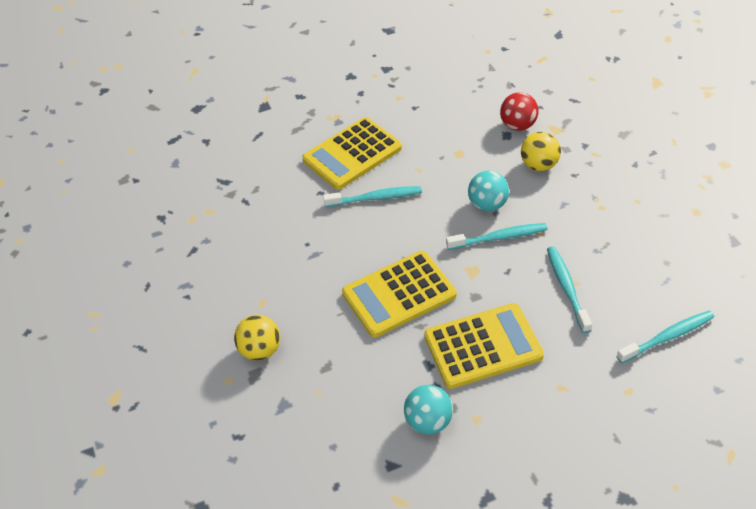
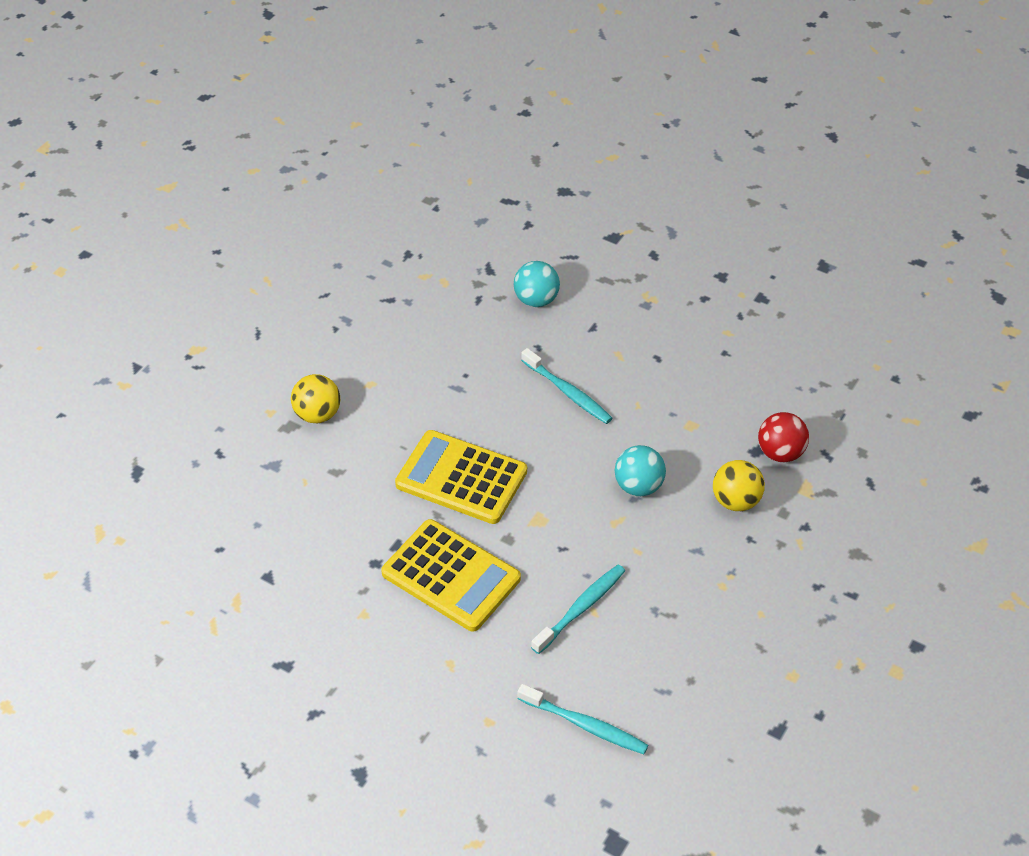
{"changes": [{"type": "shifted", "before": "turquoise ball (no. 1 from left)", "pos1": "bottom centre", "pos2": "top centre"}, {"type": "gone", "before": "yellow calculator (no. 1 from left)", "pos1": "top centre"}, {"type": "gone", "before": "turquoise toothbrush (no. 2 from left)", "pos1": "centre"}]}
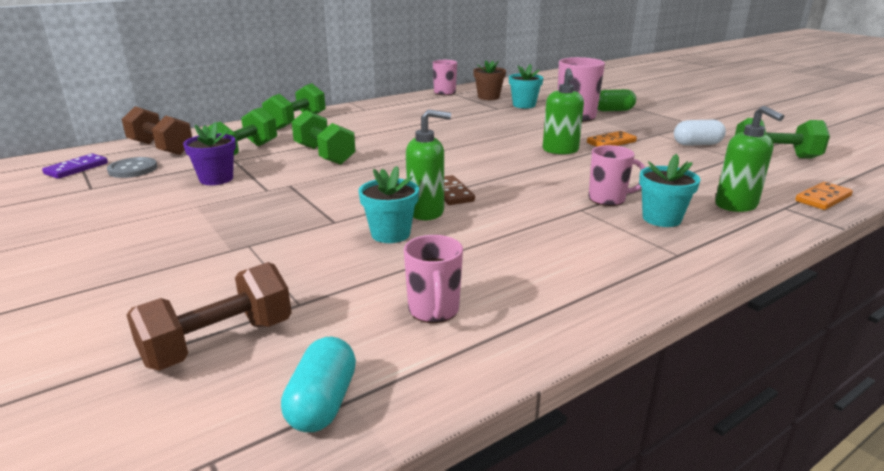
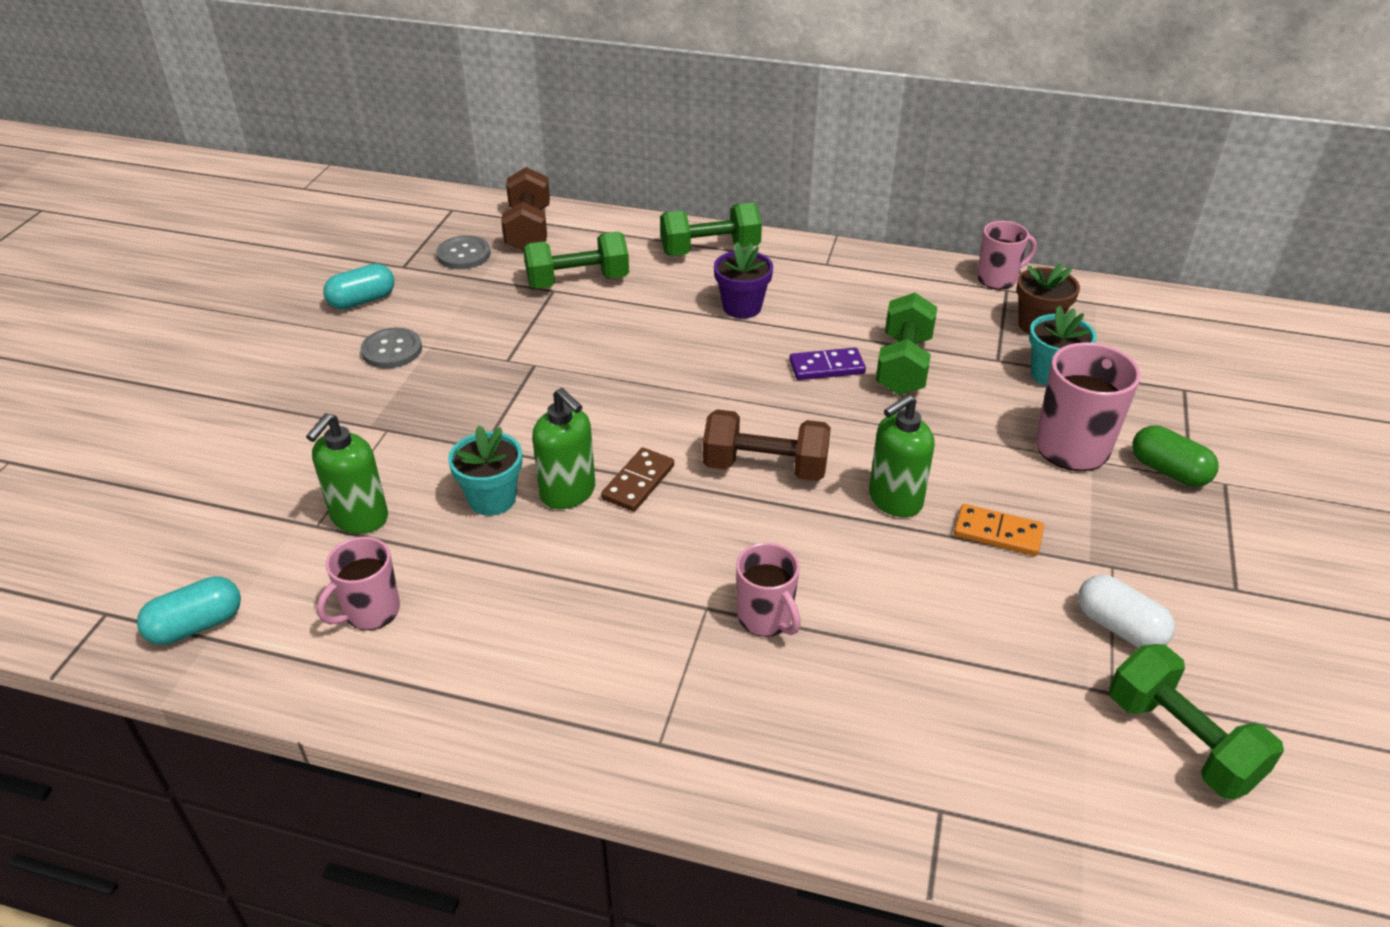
{"changes": [{"type": "shifted", "before": "green soap dispenser (no. 3 from left in the first image)", "after": "green soap dispenser (no. 1 from left)", "pos1": "middle right", "pos2": "middle left"}, {"type": "new", "after": "turquoise capsule (no. 2 from left)", "pos2": "top left"}, {"type": "new", "after": "grey button (no. 1 from left)", "pos2": "middle left"}, {"type": "shifted", "before": "brown dumbbell (no. 2 from left)", "pos1": "bottom left", "pos2": "centre"}, {"type": "shifted", "before": "purple flower pot", "pos1": "top left", "pos2": "top centre"}, {"type": "shifted", "before": "purple domino", "pos1": "middle left", "pos2": "centre"}, {"type": "shifted", "before": "green dumbbell (no. 3 from left)", "pos1": "top centre", "pos2": "centre"}, {"type": "gone", "before": "turquoise flower pot (no. 3 from left)", "pos1": "middle right"}, {"type": "gone", "before": "orange domino (no. 2 from left)", "pos1": "middle right"}]}
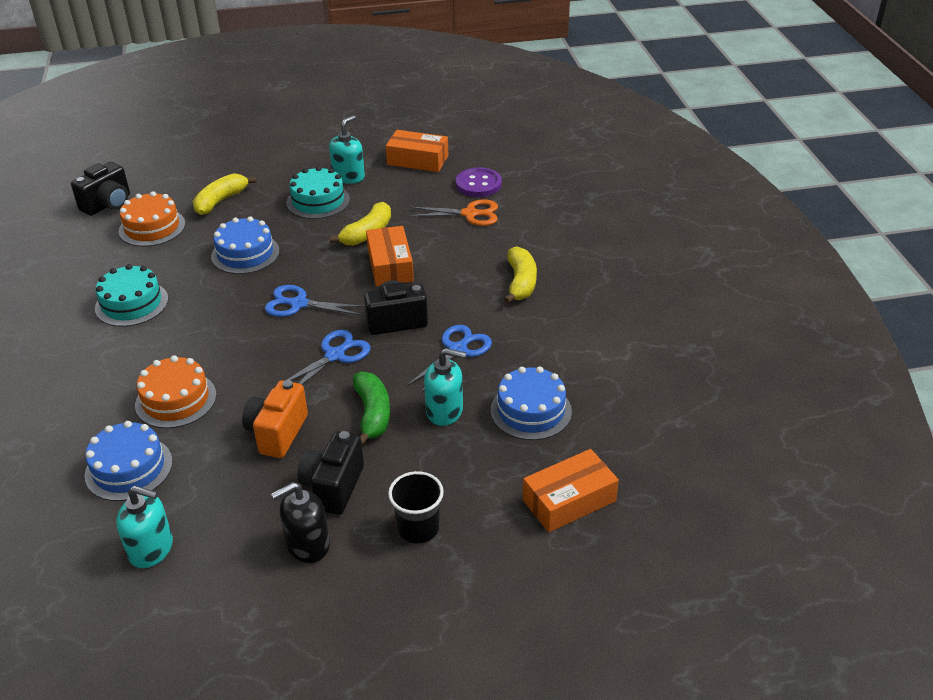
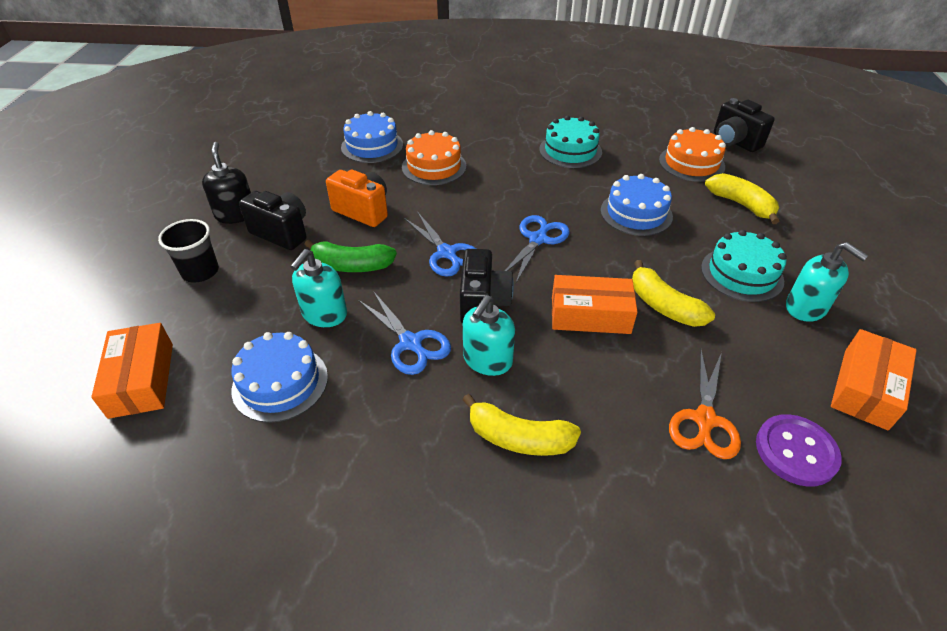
{"changes": [{"type": "shifted", "before": "turquoise soap dispenser (no. 1 from left in the first image)", "after": "turquoise soap dispenser (no. 2 from left)", "pos1": "bottom left", "pos2": "centre"}]}
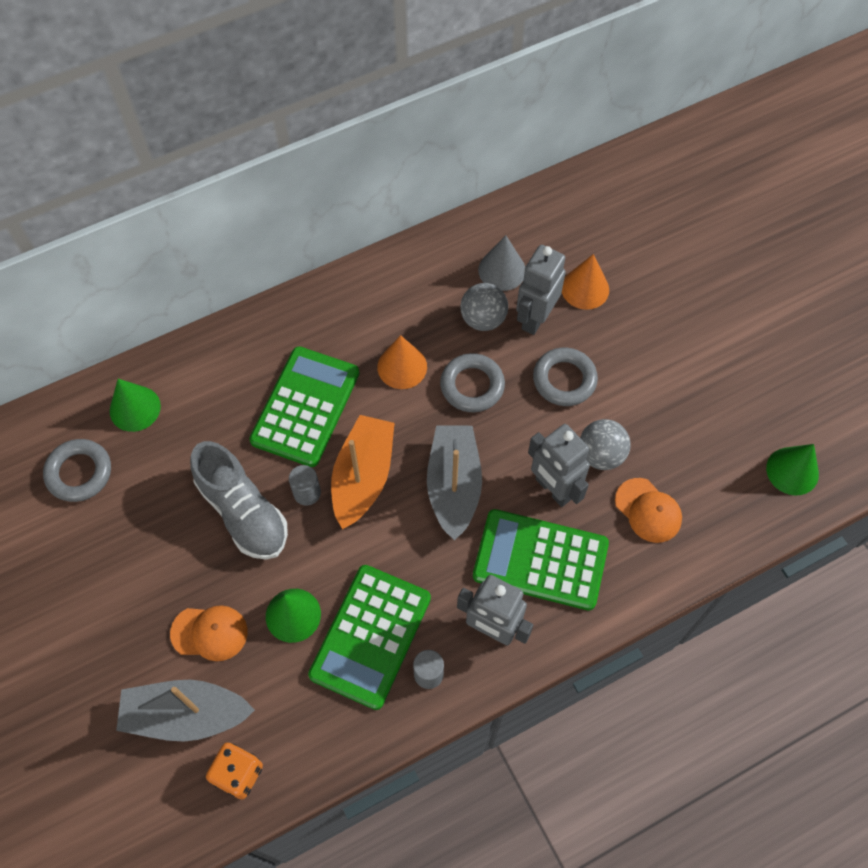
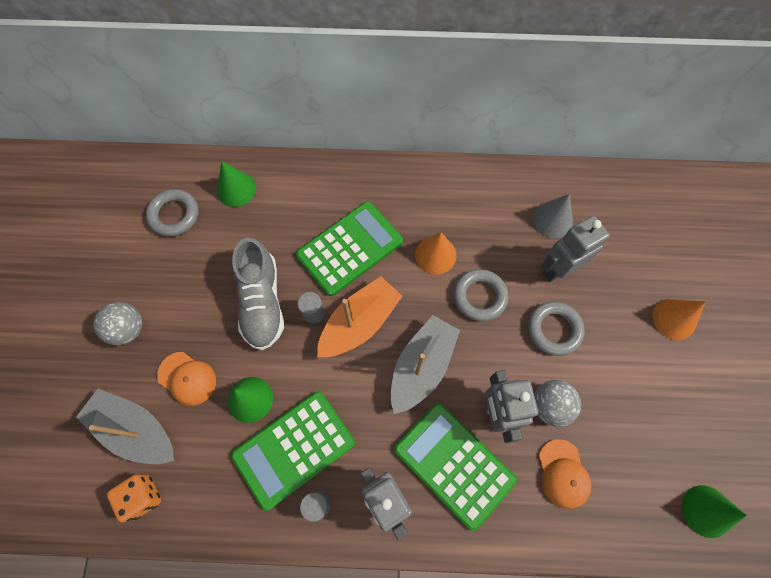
{"changes": [{"type": "shifted", "before": "grey ball (no. 1 from left)", "pos1": "centre", "pos2": "middle left"}, {"type": "shifted", "before": "orange cone (no. 2 from left)", "pos1": "top right", "pos2": "middle right"}]}
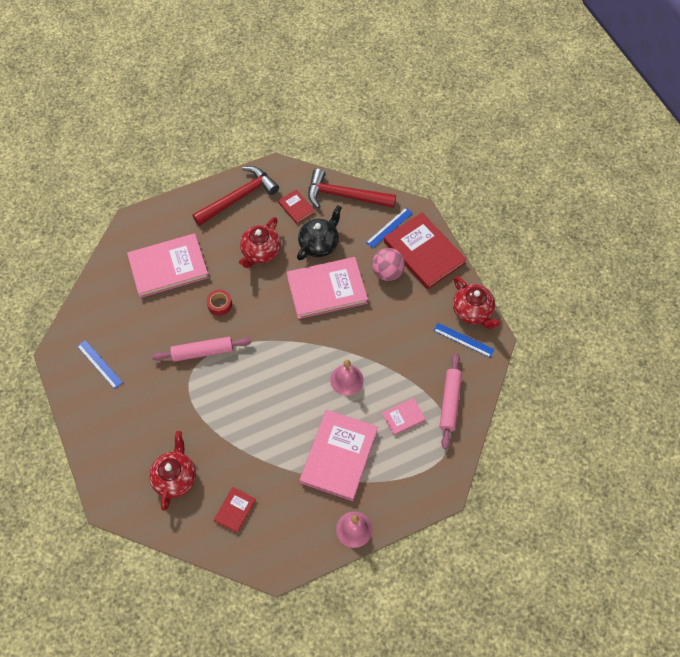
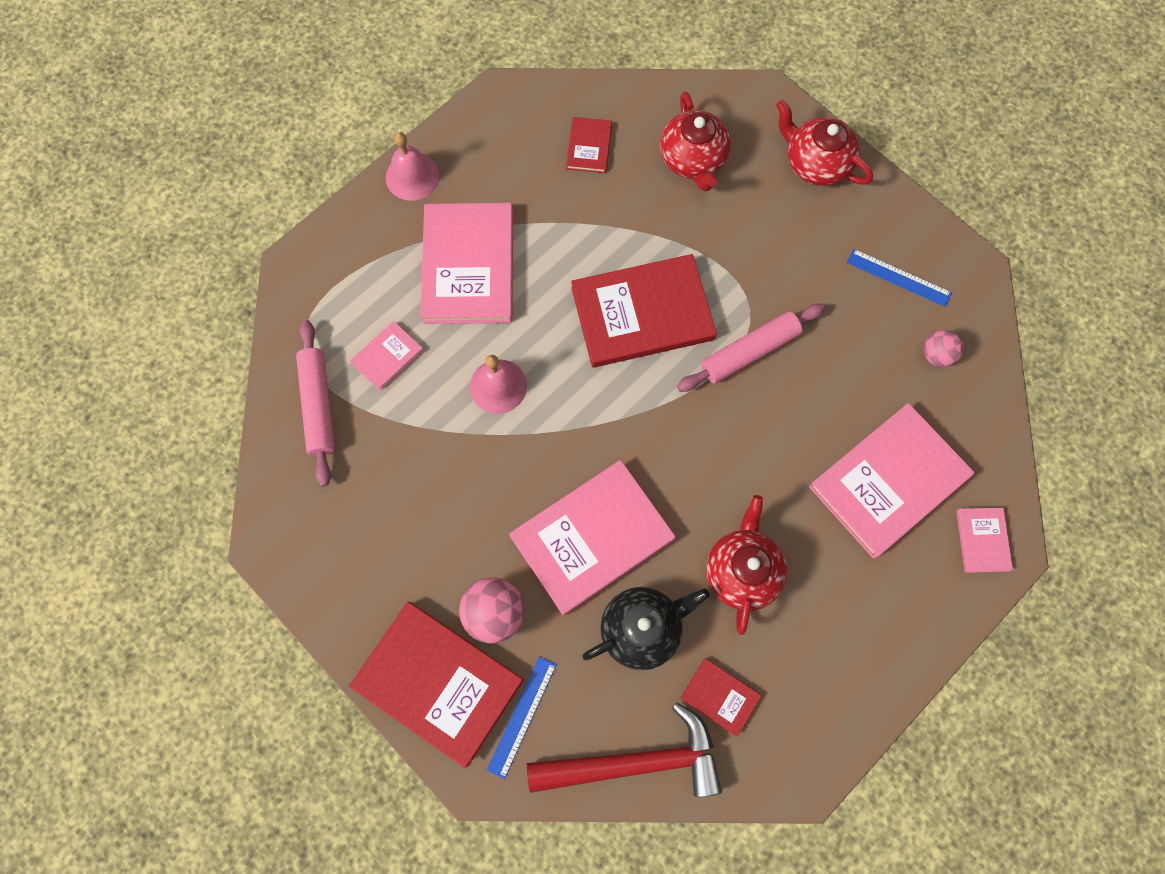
{"changes": [{"type": "new", "after": "red book (no. 3 from left)", "pos2": "centre"}, {"type": "rotated", "before": "black teapot", "pos1": "centre", "pos2": "bottom centre", "turn": -135}, {"type": "shifted", "before": "red teapot (no. 3 from left)", "pos1": "middle right", "pos2": "top right"}, {"type": "new", "after": "pink ball (no. 2 from left)", "pos2": "middle right"}, {"type": "new", "after": "pink book (no. 5 from left)", "pos2": "middle right"}, {"type": "gone", "before": "red hammer (no. 1 from left)", "pos1": "top centre"}, {"type": "gone", "before": "red tape", "pos1": "middle left"}, {"type": "gone", "before": "blue ruler (no. 3 from left)", "pos1": "middle right"}]}
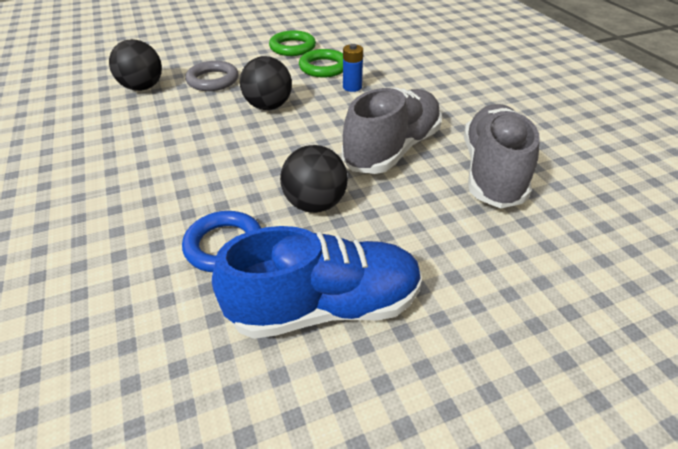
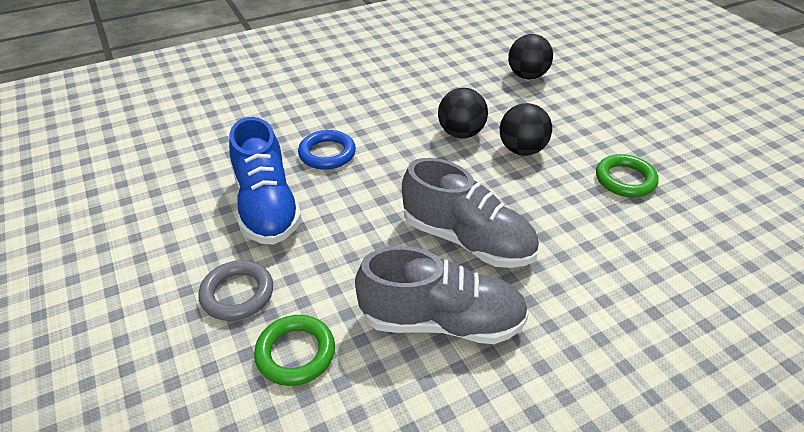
{"changes": [{"type": "shifted", "before": "grey ring", "pos1": "top left", "pos2": "bottom left"}, {"type": "shifted", "before": "green ring (no. 1 from left)", "pos1": "top centre", "pos2": "bottom centre"}, {"type": "shifted", "before": "black ball (no. 3 from left in the first image)", "after": "black ball (no. 1 from left)", "pos1": "centre", "pos2": "top centre"}, {"type": "gone", "before": "blue battery", "pos1": "top centre"}]}
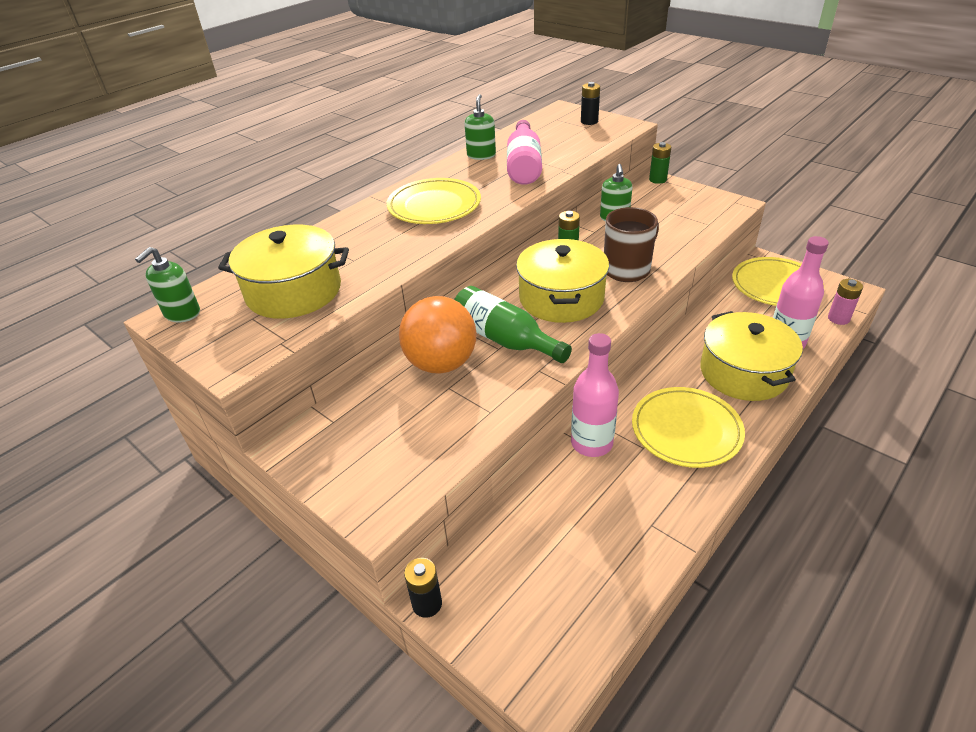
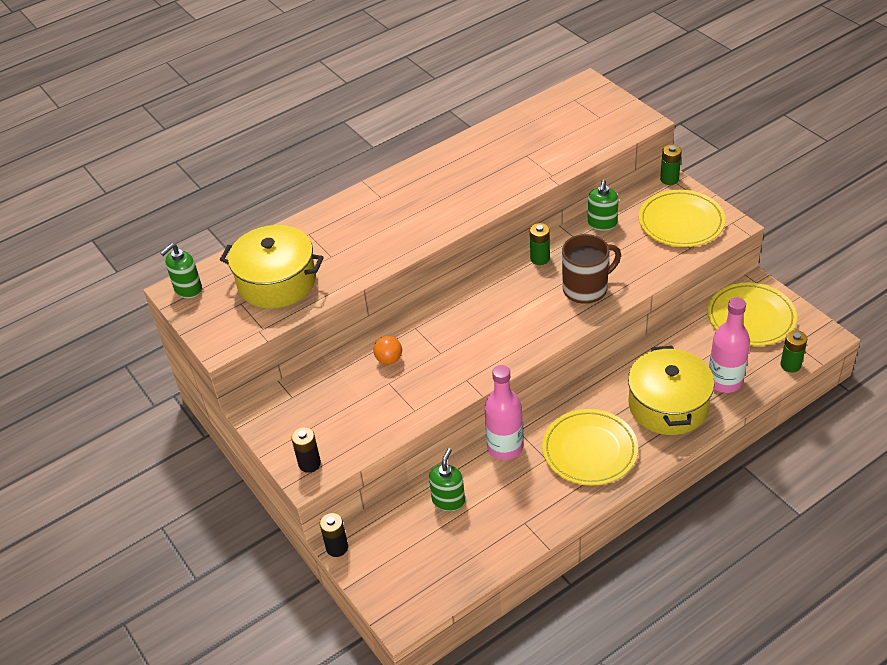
{"changes": [{"type": "shifted", "before": "black battery (no. 2 from left in the first image)", "after": "black battery (no. 1 from left)", "pos1": "top centre", "pos2": "bottom centre"}, {"type": "scaled", "before": "orange ball", "pos1": "centre", "pos2": "centre", "scale": 0.45}, {"type": "shifted", "before": "green soap dispenser (no. 2 from left)", "pos1": "top centre", "pos2": "bottom centre"}, {"type": "shifted", "before": "yellow plate (no. 1 from left in the first image)", "after": "yellow plate (no. 2 from left)", "pos1": "top centre", "pos2": "top right"}, {"type": "repainted", "before": "pink battery", "after": "green battery (no. 3 from left)", "pos1": "middle right", "pos2": "middle right"}, {"type": "gone", "before": "green bottle", "pos1": "centre"}, {"type": "gone", "before": "pink bottle (no. 1 from left)", "pos1": "top centre"}, {"type": "gone", "before": "yellow pot (no. 2 from left)", "pos1": "centre"}]}
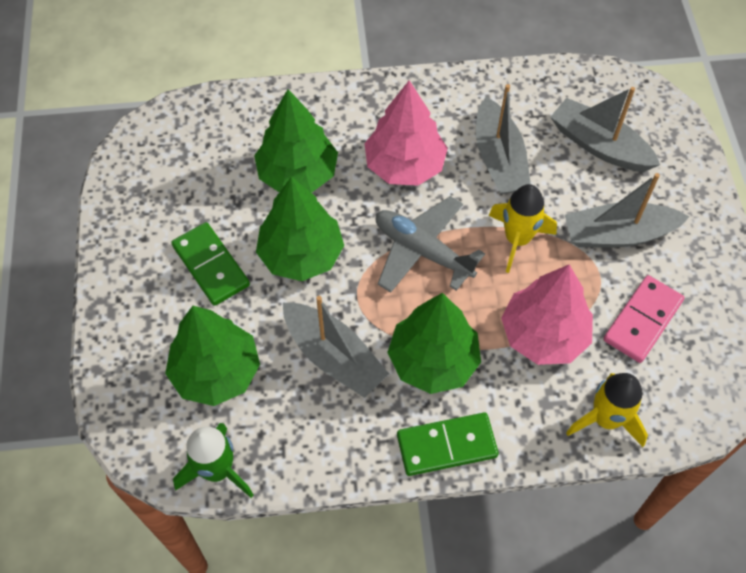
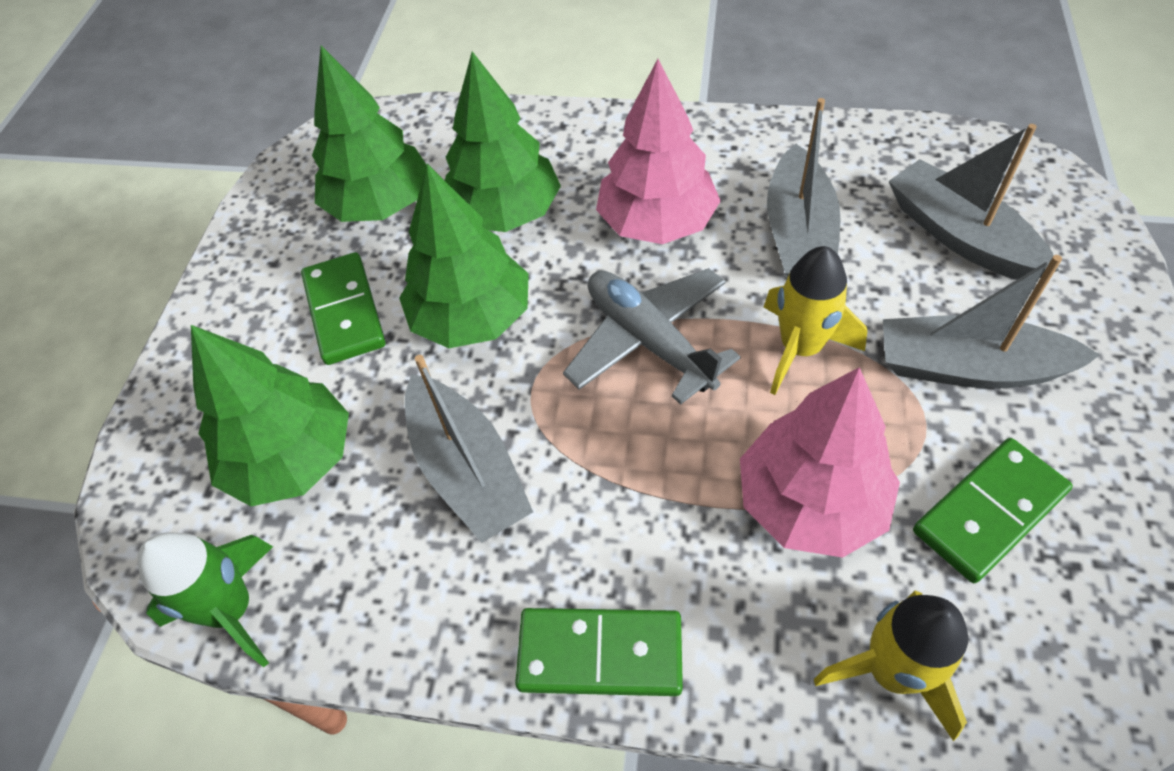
{"changes": [{"type": "shifted", "before": "green tree (no. 4 from left in the first image)", "after": "green tree (no. 2 from left)", "pos1": "centre", "pos2": "top left"}, {"type": "repainted", "before": "pink domino", "after": "green domino (no. 3 from left)", "pos1": "middle right", "pos2": "middle right"}]}
